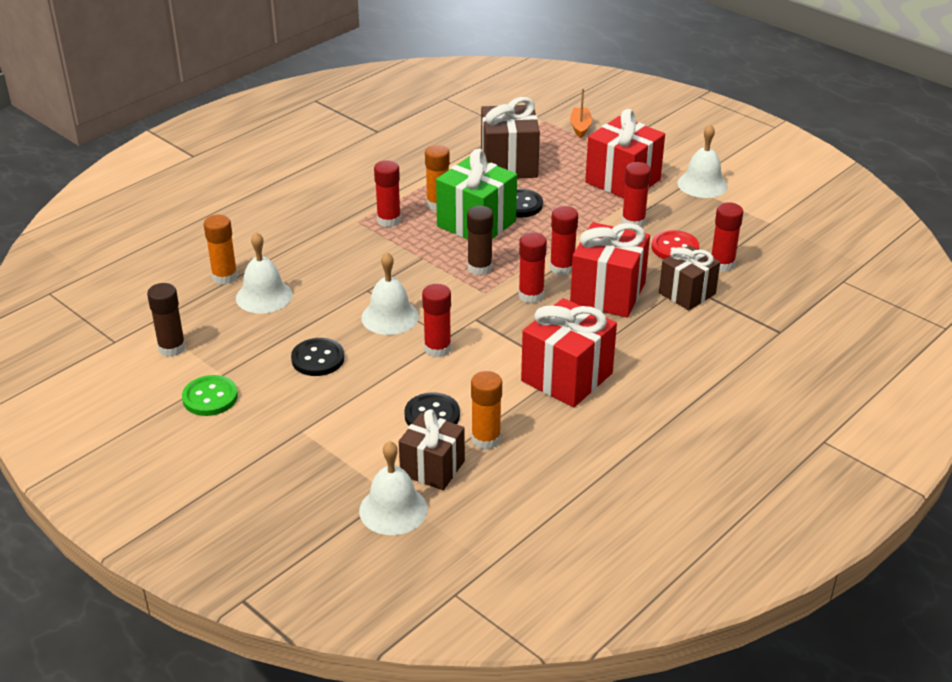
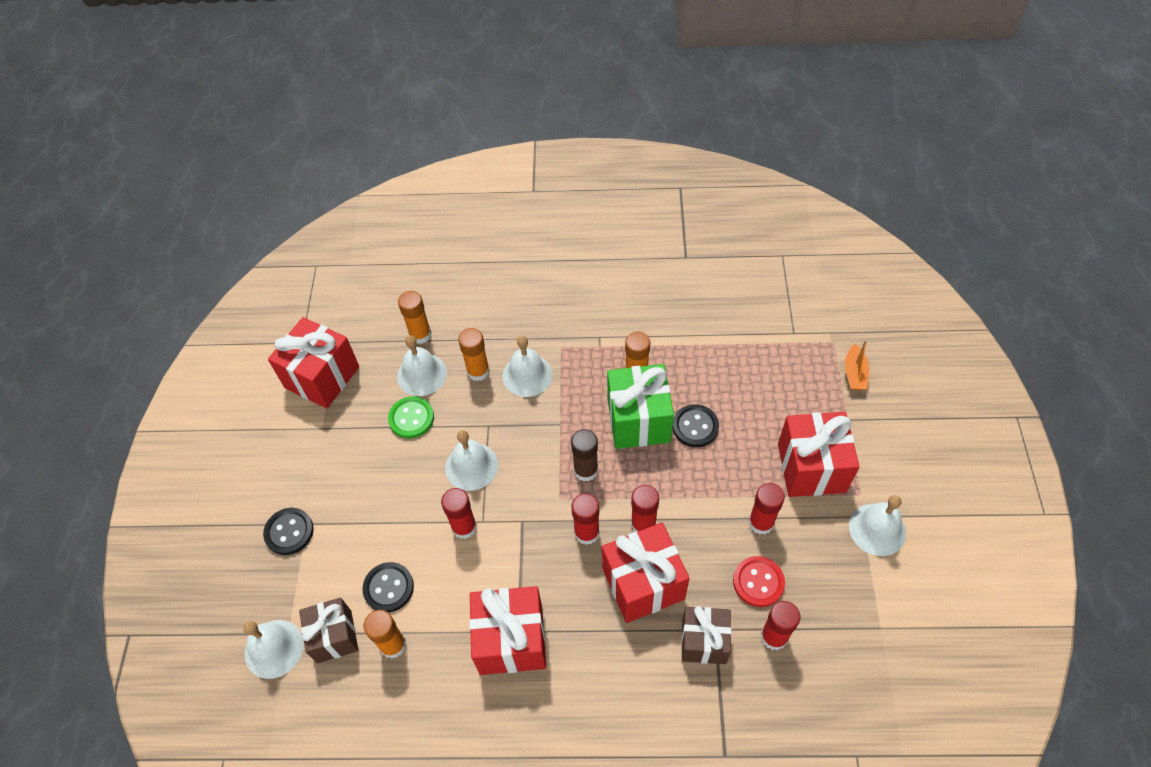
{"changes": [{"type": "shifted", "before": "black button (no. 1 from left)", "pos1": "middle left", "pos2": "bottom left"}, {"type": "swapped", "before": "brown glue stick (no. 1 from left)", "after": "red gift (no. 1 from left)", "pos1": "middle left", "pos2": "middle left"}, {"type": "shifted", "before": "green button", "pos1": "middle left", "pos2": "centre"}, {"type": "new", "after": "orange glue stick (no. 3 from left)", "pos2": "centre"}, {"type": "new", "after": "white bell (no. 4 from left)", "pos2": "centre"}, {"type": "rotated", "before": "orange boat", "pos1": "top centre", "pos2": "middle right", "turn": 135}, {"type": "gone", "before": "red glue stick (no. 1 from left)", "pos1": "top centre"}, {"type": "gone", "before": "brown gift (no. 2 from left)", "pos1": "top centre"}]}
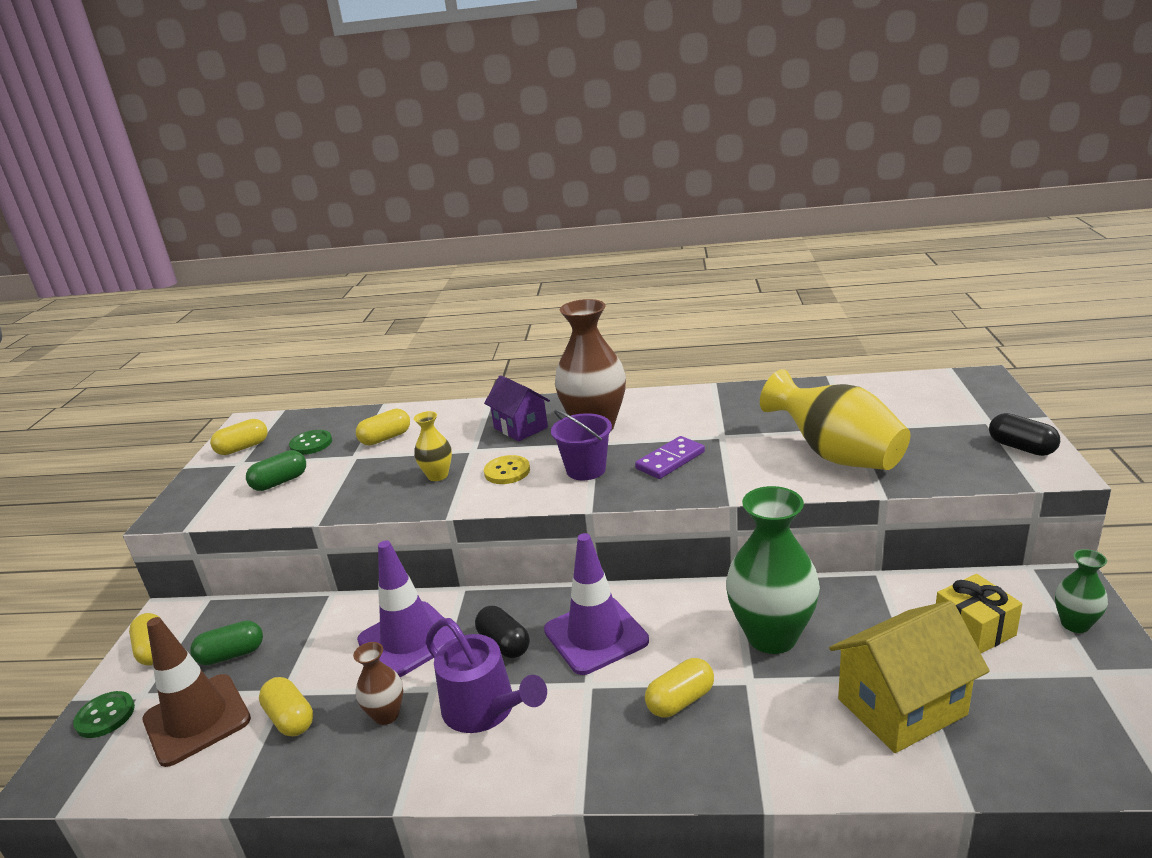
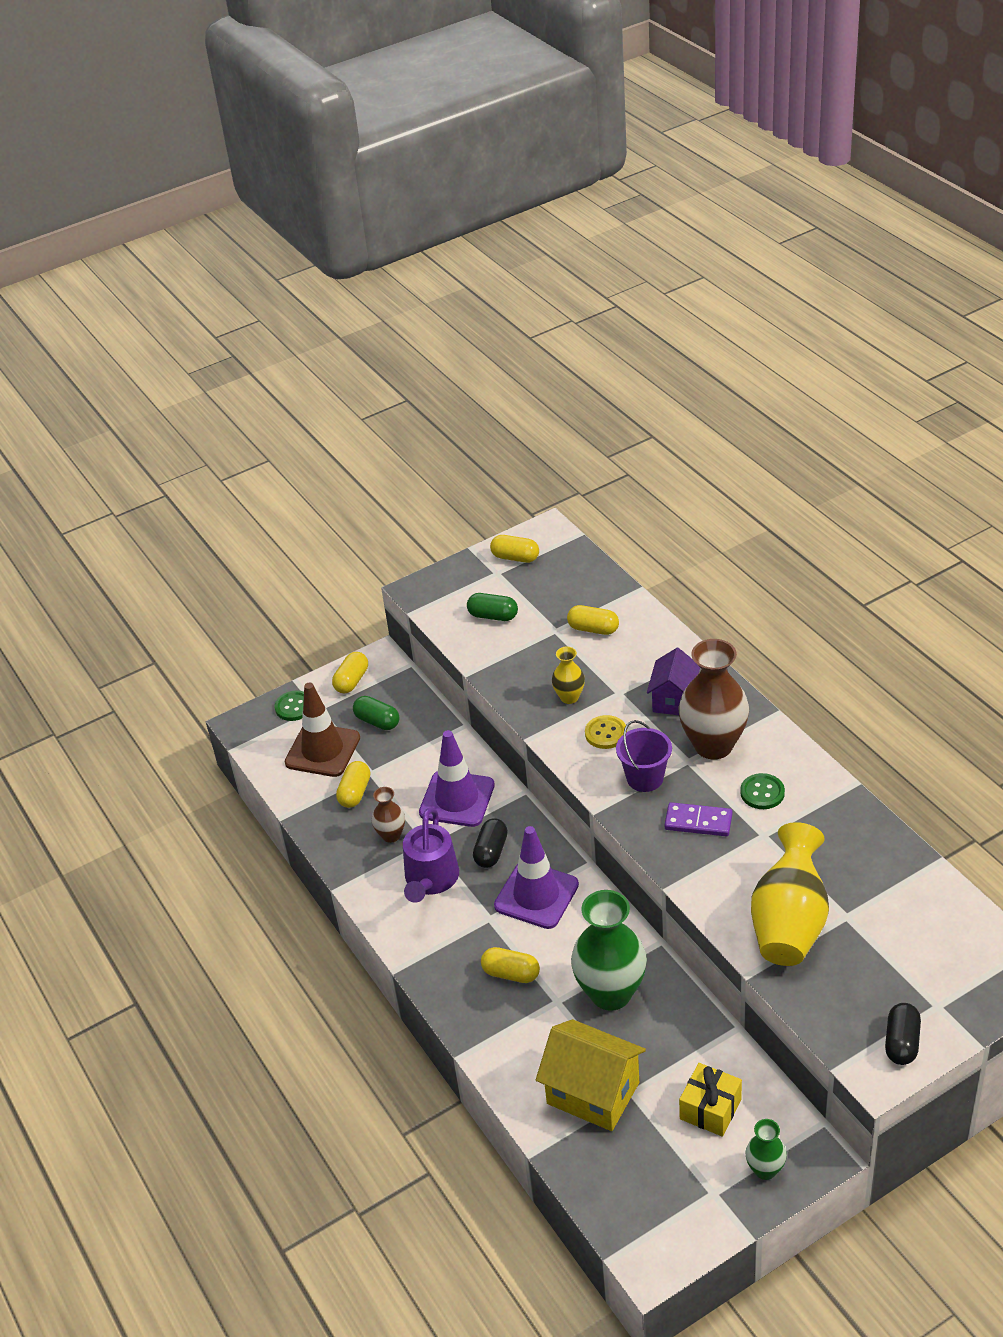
{"changes": [{"type": "shifted", "before": "green button (no. 2 from left)", "pos1": "middle left", "pos2": "middle right"}]}
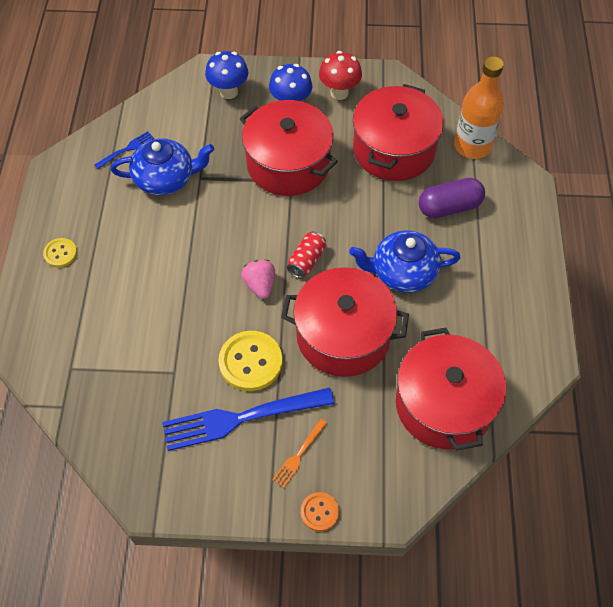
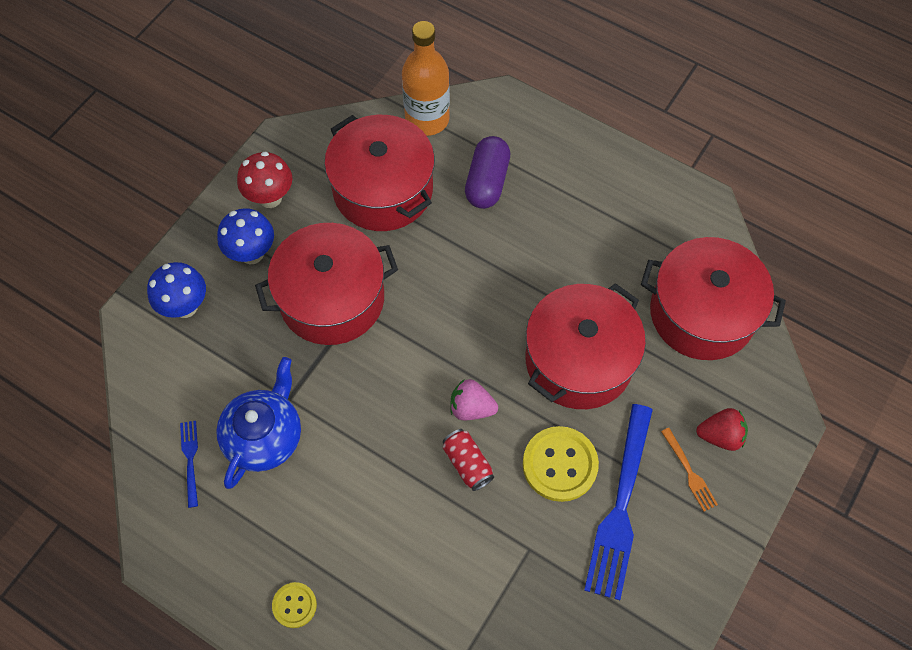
{"changes": [{"type": "shifted", "before": "red can", "pos1": "centre", "pos2": "bottom centre"}, {"type": "new", "after": "red strawberry", "pos2": "middle right"}, {"type": "gone", "before": "orange button", "pos1": "bottom centre"}, {"type": "gone", "before": "blue teapot (no. 2 from left)", "pos1": "centre"}]}
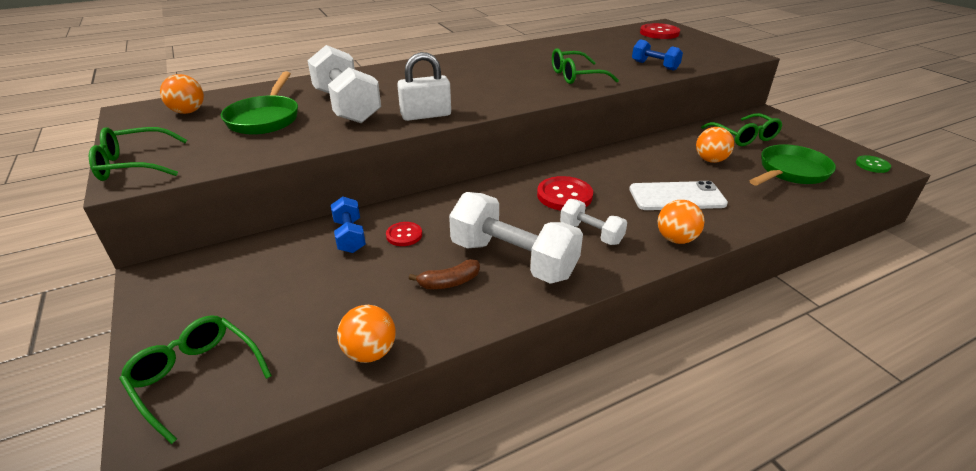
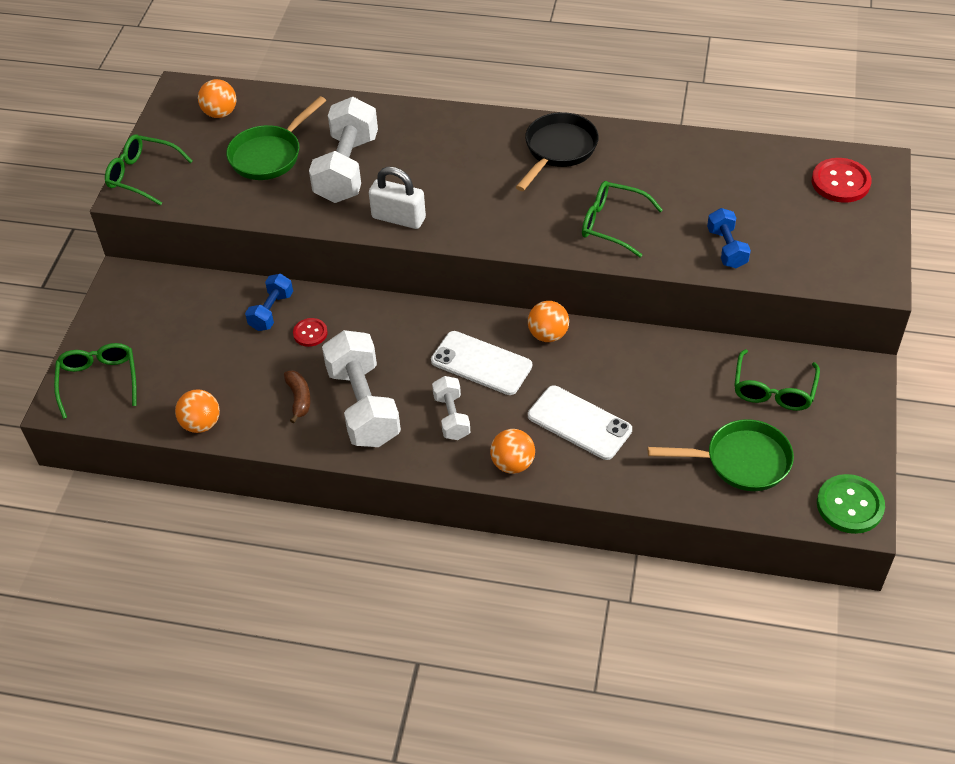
{"changes": [{"type": "rotated", "before": "brown banana", "pos1": "centre", "pos2": "middle left", "turn": -120}, {"type": "swapped", "before": "red button (no. 2 from left)", "after": "white phone (no. 1 from left)", "pos1": "centre", "pos2": "centre"}, {"type": "new", "after": "black pan", "pos2": "top centre"}, {"type": "shifted", "before": "orange ball (no. 4 from left)", "pos1": "top right", "pos2": "centre"}, {"type": "scaled", "before": "green button", "pos1": "middle right", "pos2": "middle right", "scale": 1.71}]}
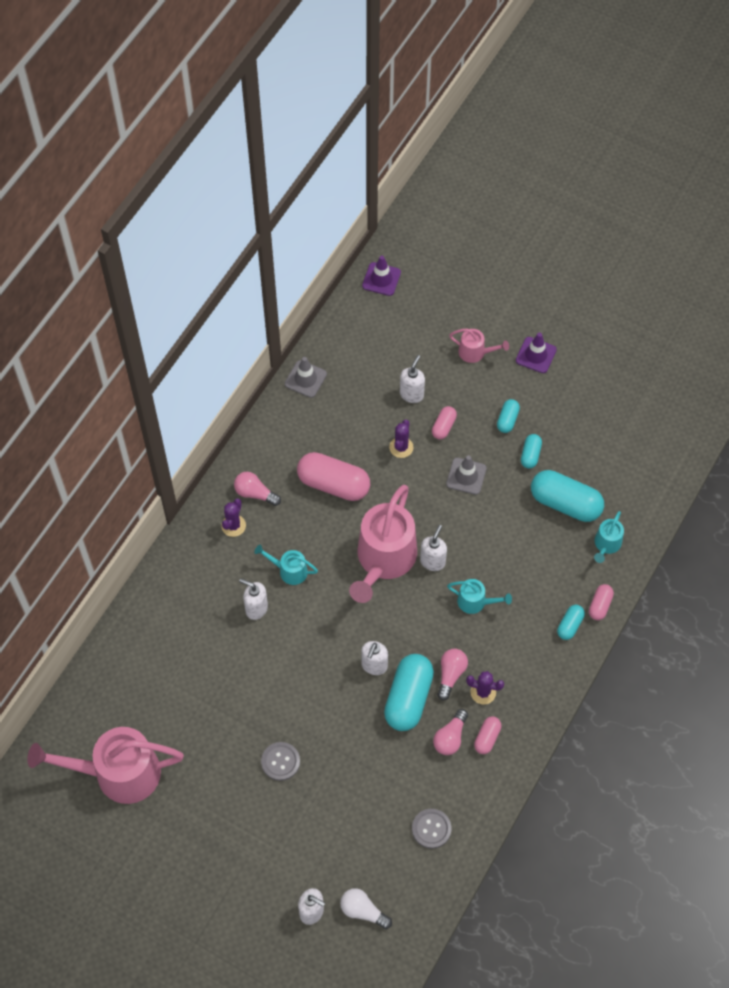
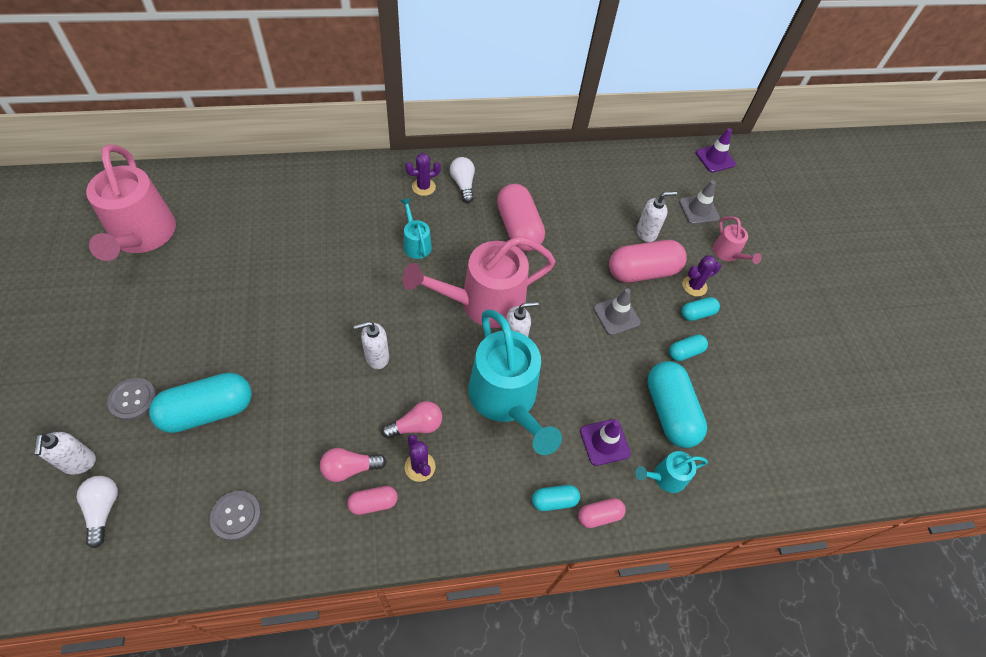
{"changes": [{"type": "rotated", "before": "pink watering can (no. 1 from left)", "pos1": "bottom left", "pos2": "top left", "turn": -150}, {"type": "shifted", "before": "grey button (no. 1 from left)", "pos1": "bottom centre", "pos2": "middle left"}, {"type": "shifted", "before": "turquoise capsule (no. 1 from left)", "pos1": "bottom centre", "pos2": "middle left"}, {"type": "repainted", "before": "pink light bulb (no. 1 from left)", "after": "white light bulb (no. 2 from left)", "pos1": "centre", "pos2": "top centre"}, {"type": "scaled", "before": "turquoise watering can (no. 2 from left)", "pos1": "centre", "pos2": "centre", "scale": 2.16}, {"type": "shifted", "before": "purple traffic cone (no. 2 from left in the first image)", "after": "purple traffic cone (no. 1 from left)", "pos1": "middle right", "pos2": "bottom centre"}, {"type": "scaled", "before": "pink capsule (no. 2 from left in the first image)", "pos1": "centre", "pos2": "centre", "scale": 2.01}, {"type": "shifted", "before": "grey traffic cone (no. 1 from left in the first image)", "after": "grey traffic cone (no. 2 from left)", "pos1": "centre", "pos2": "top right"}, {"type": "shifted", "before": "purple cactus (no. 2 from left in the first image)", "after": "purple cactus (no. 3 from left)", "pos1": "centre", "pos2": "middle right"}, {"type": "gone", "before": "white soap dispenser (no. 1 from left)", "pos1": "centre"}]}
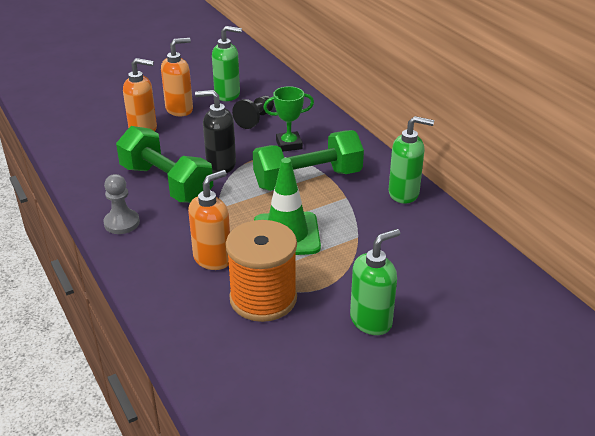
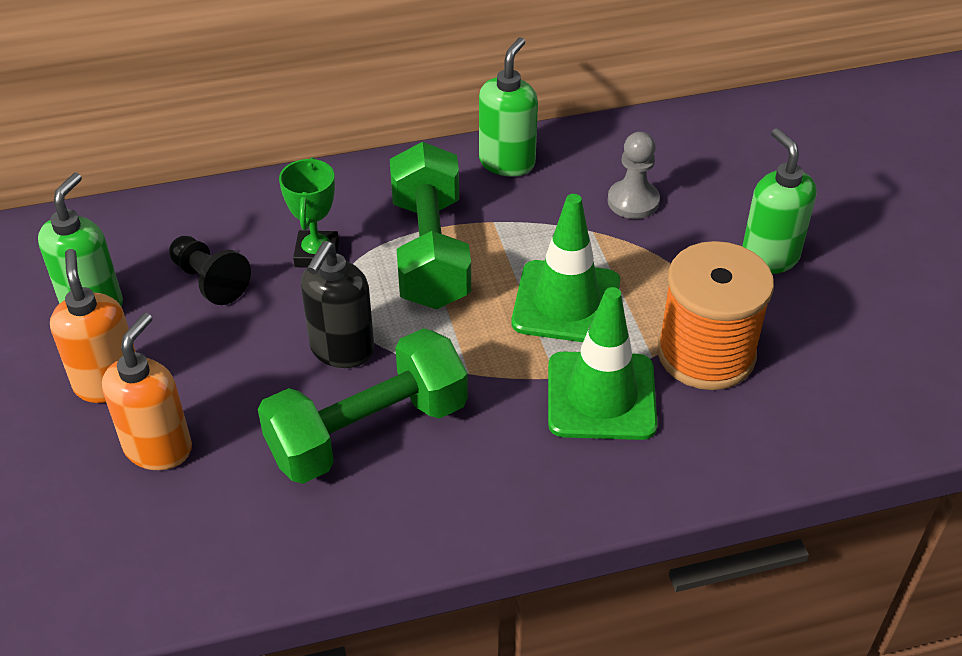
{"changes": [{"type": "swapped", "before": "orange soap dispenser (no. 3 from left)", "after": "green traffic cone (no. 2 from left)", "pos1": "centre", "pos2": "centre"}, {"type": "shifted", "before": "grey pawn", "pos1": "middle left", "pos2": "top centre"}]}
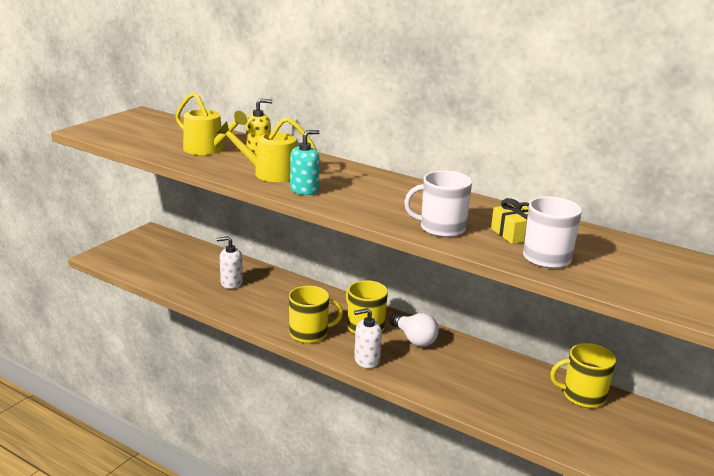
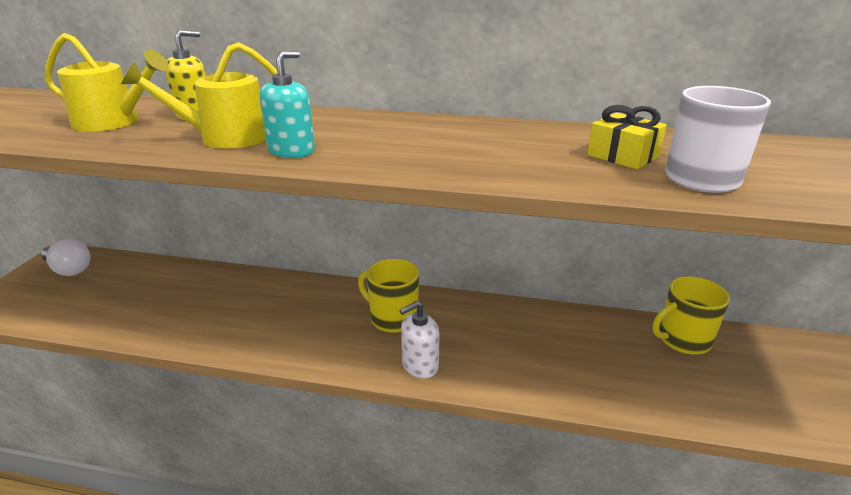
{"changes": [{"type": "shifted", "before": "white light bulb", "pos1": "bottom centre", "pos2": "middle left"}, {"type": "gone", "before": "white soap dispenser (no. 1 from left)", "pos1": "middle left"}, {"type": "gone", "before": "yellow mug (no. 1 from left)", "pos1": "centre"}, {"type": "gone", "before": "white mug (no. 1 from left)", "pos1": "centre"}]}
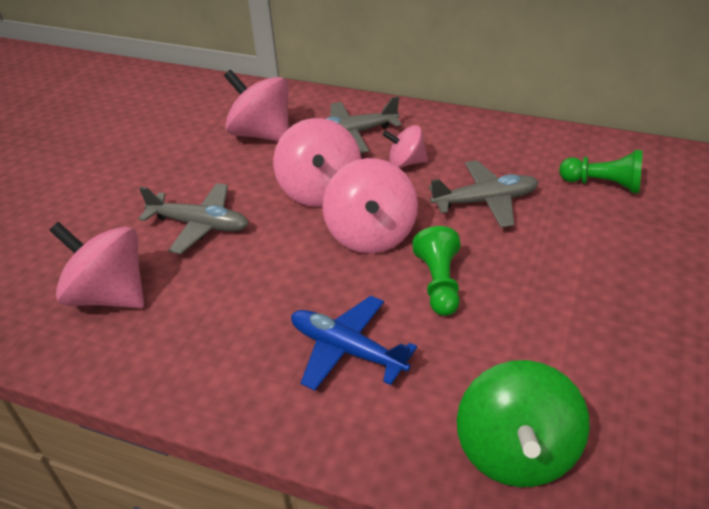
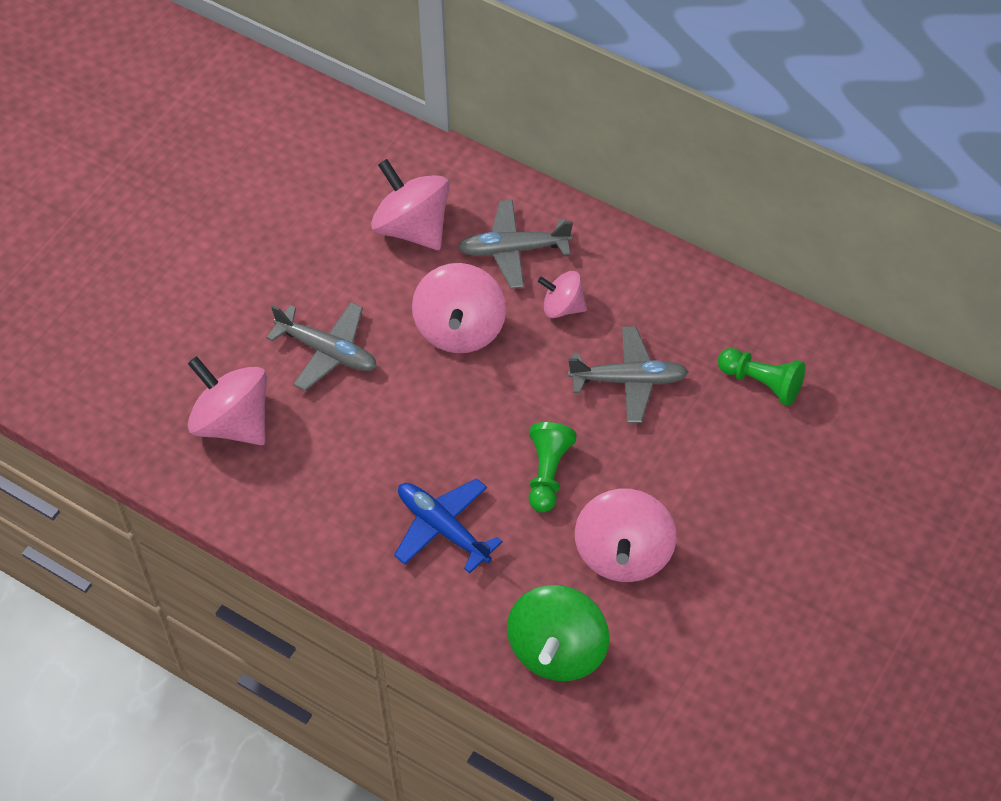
{"changes": [{"type": "shifted", "before": "pink spinning top (no. 4 from left in the first image)", "after": "pink spinning top (no. 5 from left)", "pos1": "centre", "pos2": "bottom centre"}]}
